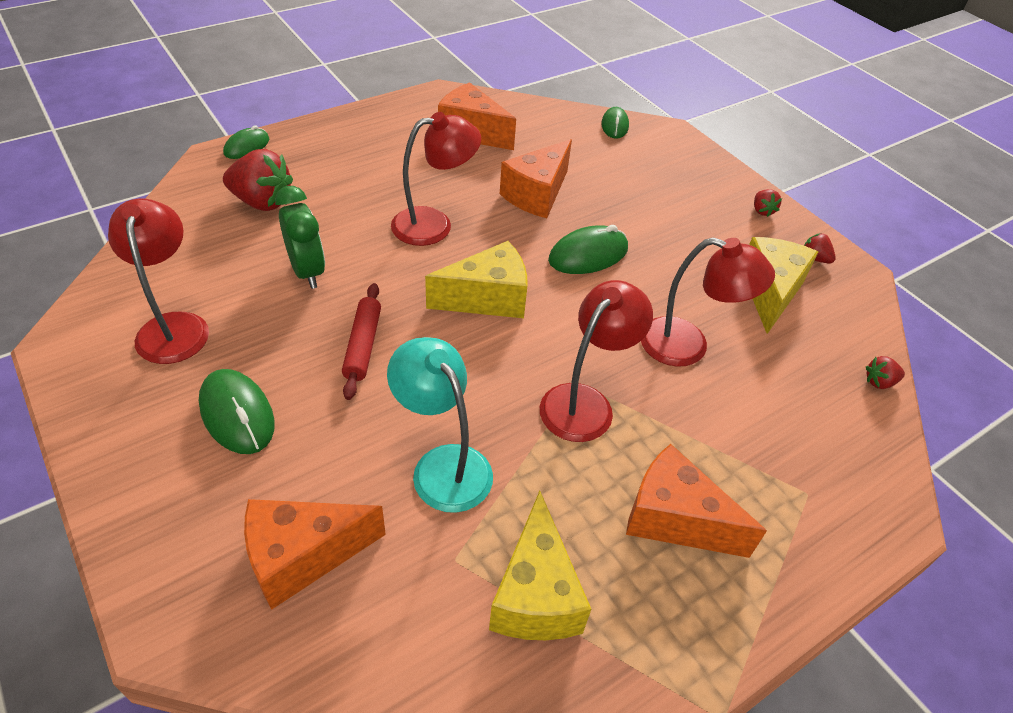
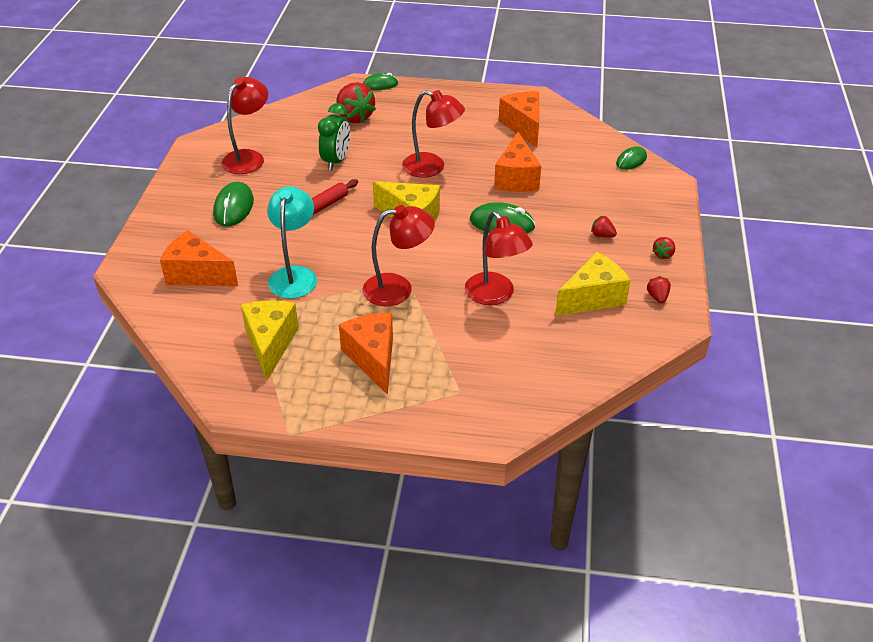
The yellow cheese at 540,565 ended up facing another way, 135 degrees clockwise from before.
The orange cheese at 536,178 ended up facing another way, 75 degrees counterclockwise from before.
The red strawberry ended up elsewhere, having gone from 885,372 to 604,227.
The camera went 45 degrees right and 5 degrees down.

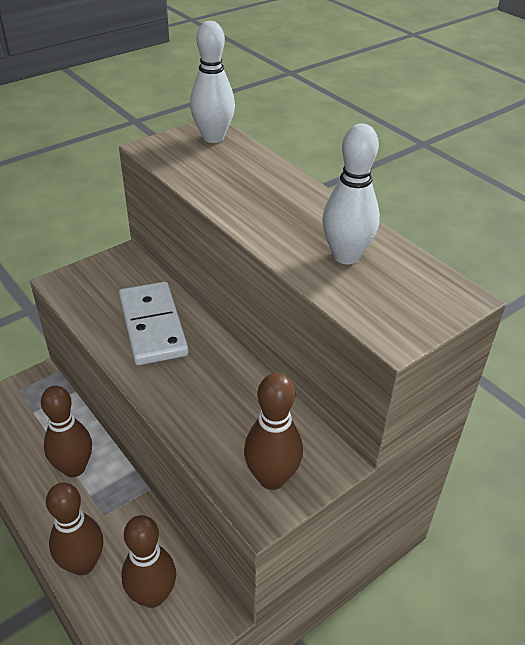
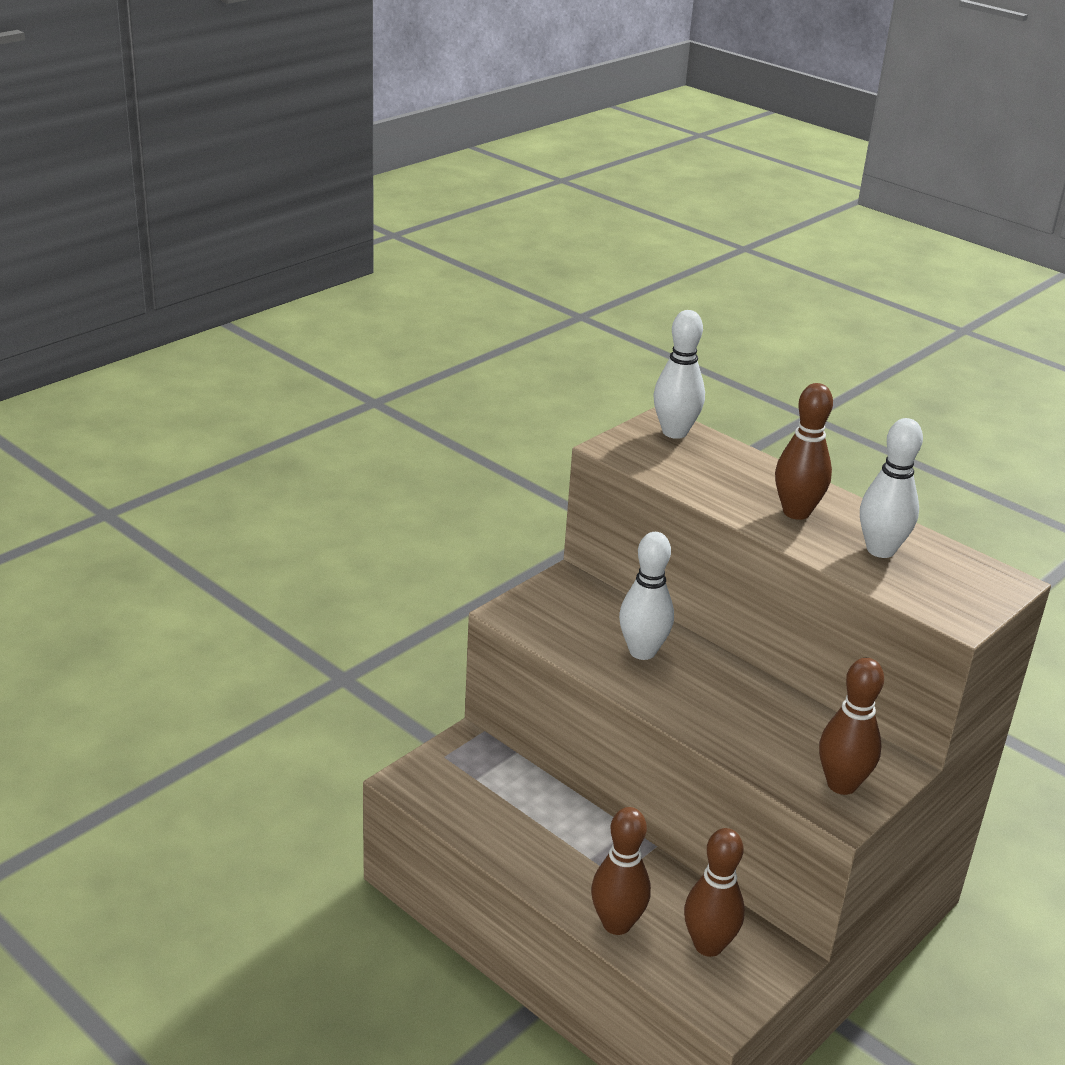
The brown bowling pin ended up elsewhere, having gone from 66,431 to 804,451.
Where the white domino stood at 154,323, the white bowling pin came to stand at 646,596.
The camera went 10 degrees left and 10 degrees down.

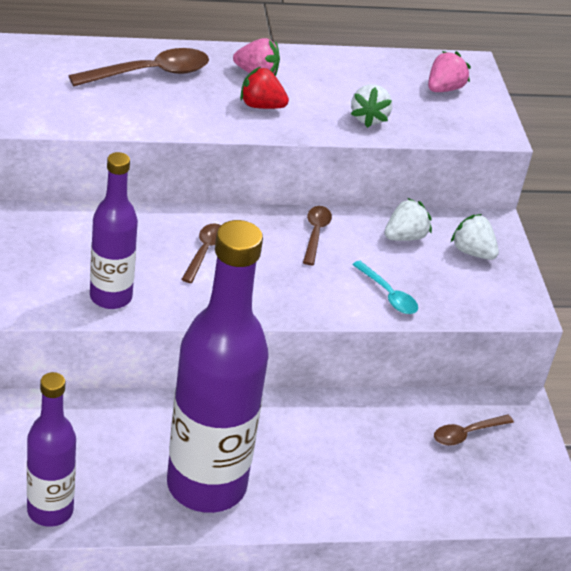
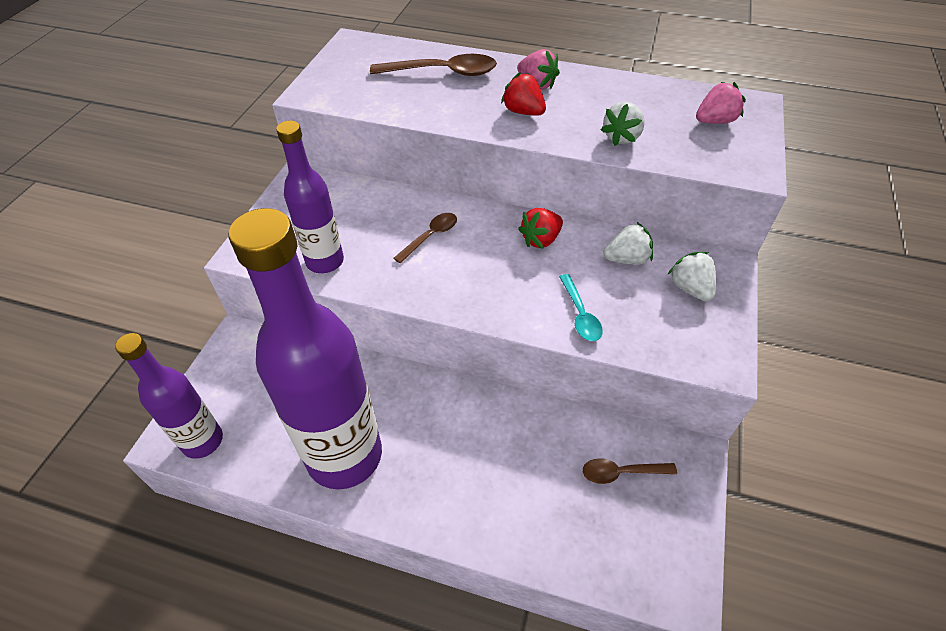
Where the brown spoon stood at 317,235, the red strawberry came to stand at 540,228.
The camera went 30 degrees right and 10 degrees up.

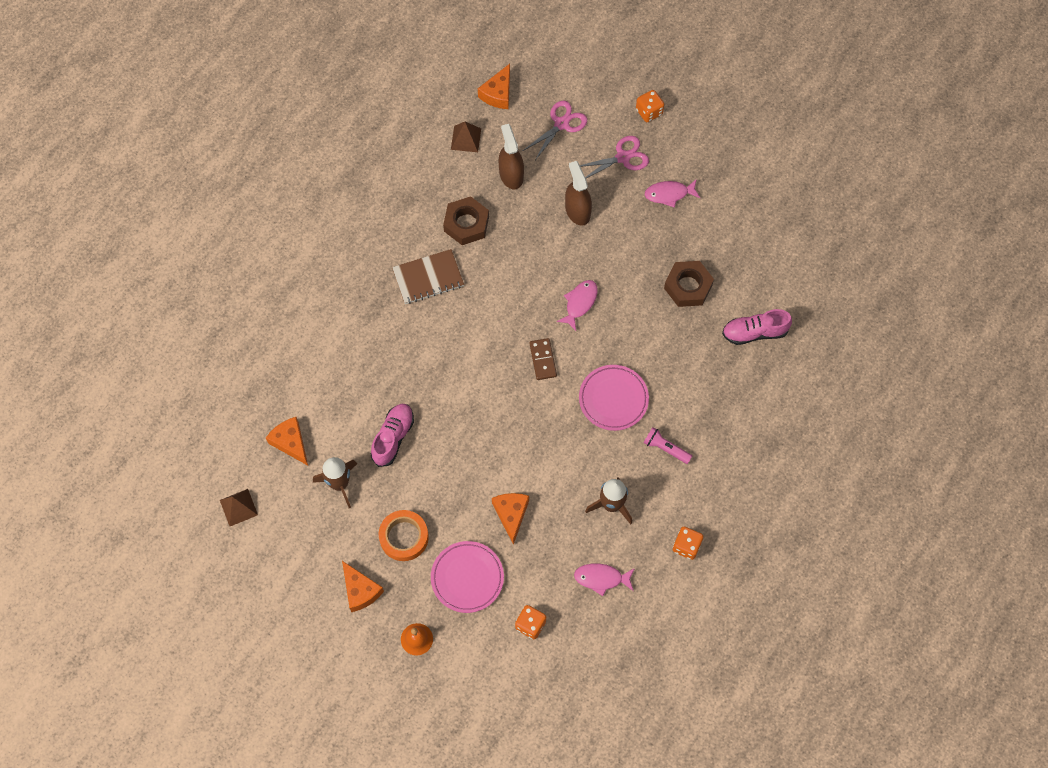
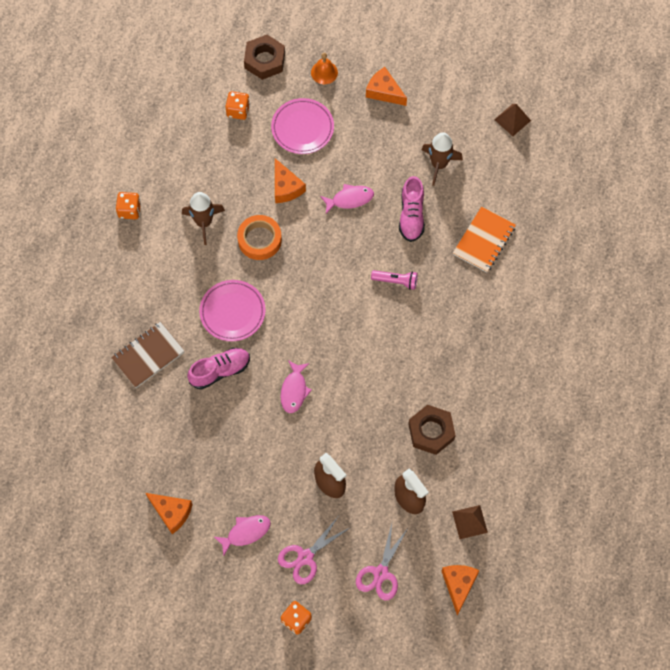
The orange cheese ended up elsewhere, having gone from 287,441 to 169,513.
The orange tape ended up elsewhere, having gone from 404,535 to 259,237.
The brown notebook ended up elsewhere, having gone from 428,276 to 148,355.
The second view lost the brown domino at 543,359.
The pink fish ended up elsewhere, having gone from 604,579 to 347,199.
The pink flashlight ended up elsewhere, having gone from 667,445 to 394,280.
The brown nut ended up elsewhere, having gone from 689,284 to 264,57.
The pink shoe ended up elsewhere, having gone from 757,327 to 218,368.
The second view gained the orange notebook at 484,239.
The camera went 160 degrees right and 0 degrees up.

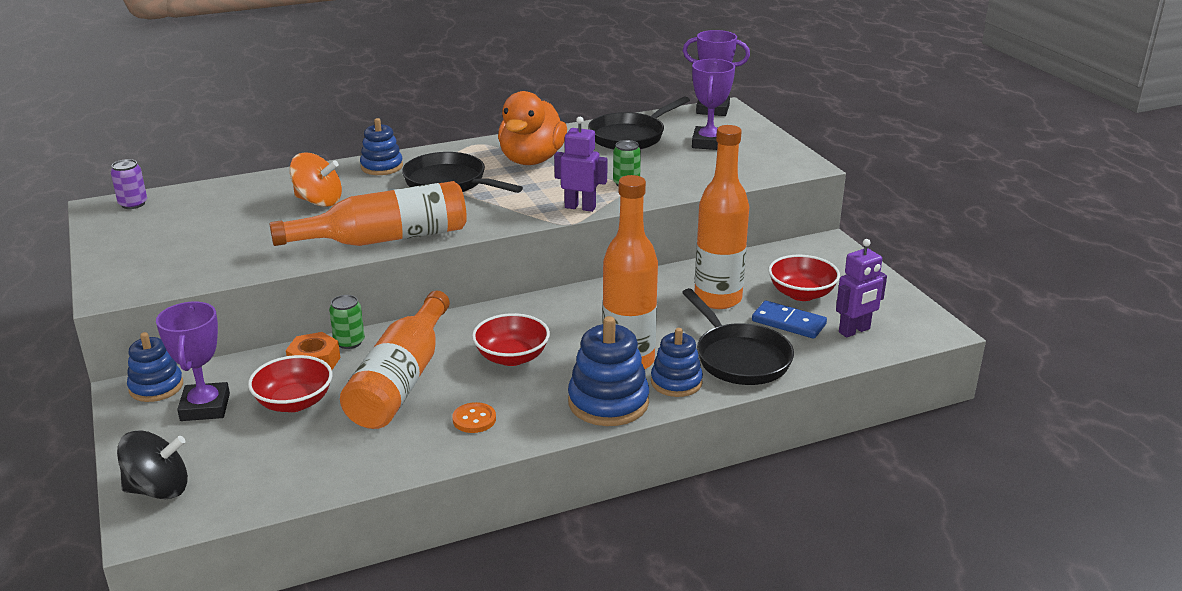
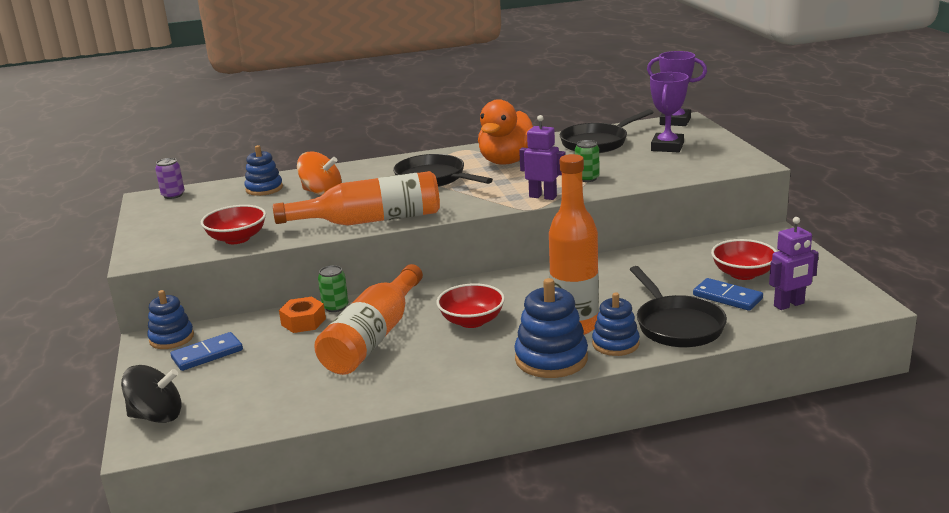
Where the purple trophy stood at 193,361, the blue domino came to stand at 207,351.
The red bowl ended up elsewhere, having gone from 290,383 to 233,224.
The blue stacking toy ended up elsewhere, having gone from 381,146 to 263,170.
The second view lost the orange button at 474,417.
The second view lost the orange bottle at 721,217.
The camera went 10 degrees right and 5 degrees down.

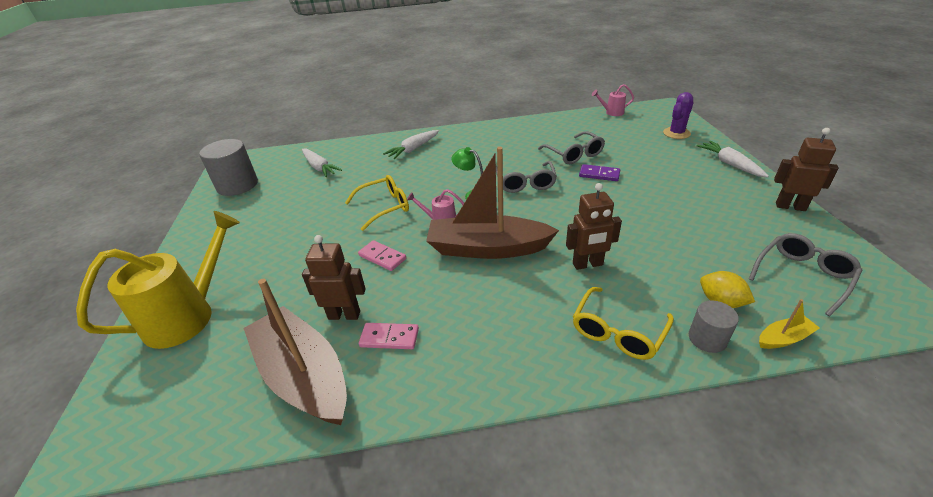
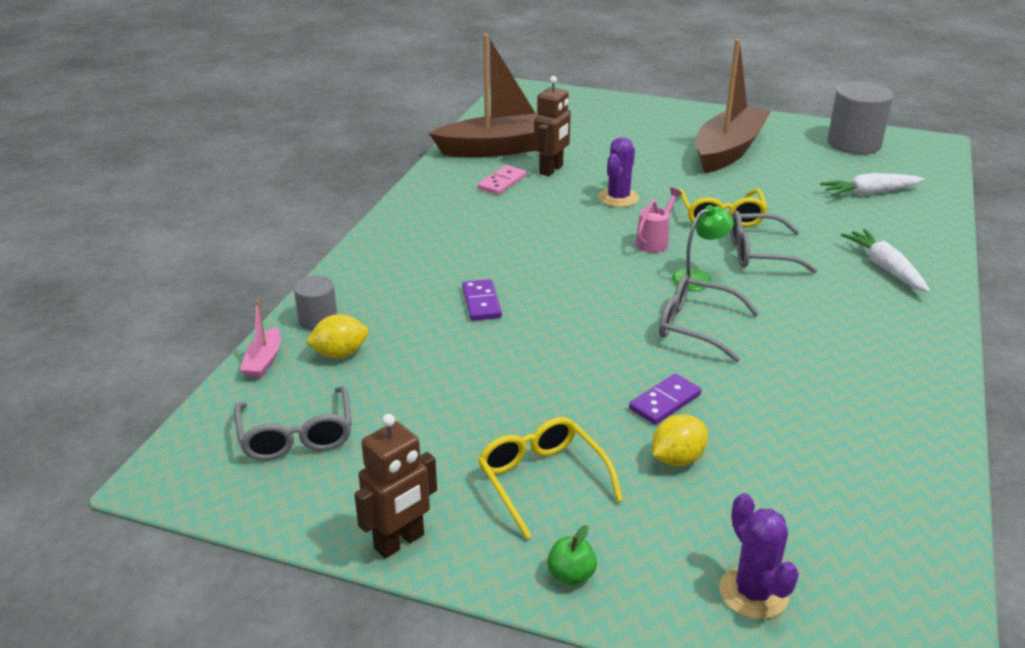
The second view lost the yellow watering can at 158,280.
Where the pink domino stood at 382,255, the purple cactus came to stand at 618,172.
The brown boat ended up elsewhere, having gone from 492,203 to 733,106.
The grey glasses ended up elsewhere, having gone from 571,147 to 774,242.
Where the brown robot stood at 594,226, the purple domino came to stand at 482,300.
The yellow glasses ended up elsewhere, having gone from 623,323 to 550,478.
The second view lost the pink watering can at 613,100.
Where the white carrot stood at 733,159, the green apple came to stand at 572,555.
What was the yellow boat at 789,324 turned into the pink boat at 260,339.
The second view gained the yellow lemon at 680,440.
The camera went 115 degrees right and 5 degrees down.

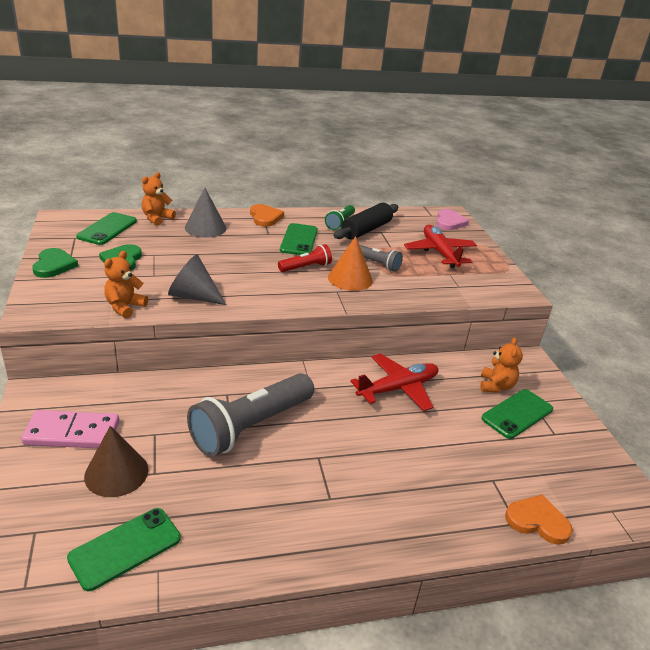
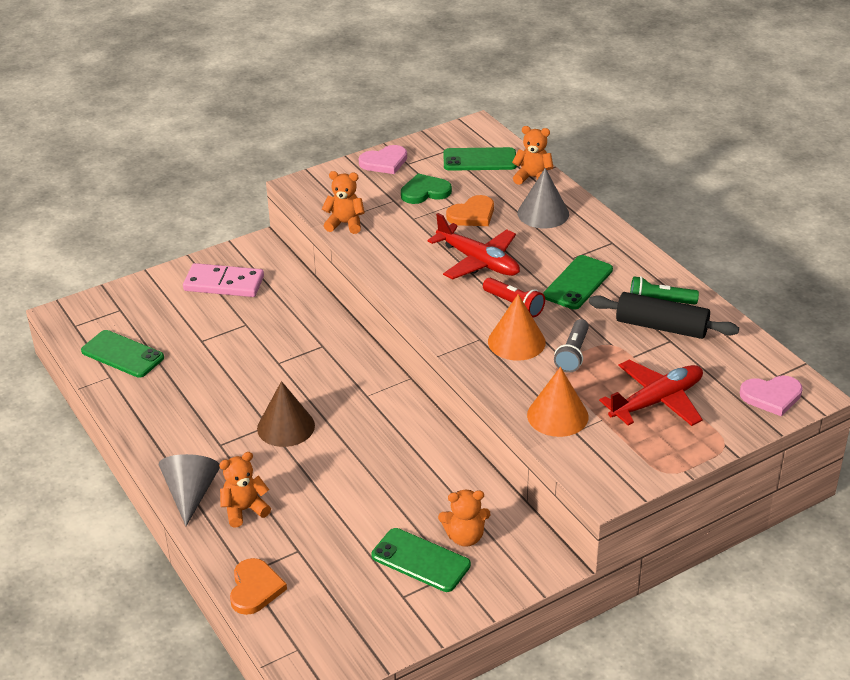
The pink domino at 70,429 ended up facing another way, 60 degrees counterclockwise from before.
What was the green heart at 55,263 turned into the pink heart at 383,159.
The brown cone ended up elsewhere, having gone from 116,461 to 286,414.
The grey cone ended up elsewhere, having gone from 197,279 to 189,490.
The second view lost the grey flashlight at 250,415.
The orange heart ended up elsewhere, having gone from 267,215 to 470,210.
The green phone at 299,239 ended up facing another way, 45 degrees counterclockwise from before.
The red plane ended up elsewhere, having gone from 394,382 to 473,246.
The second view gained the orange teddy bear at 245,490.
The second view gained the orange cone at 558,402.
The camera went 75 degrees right and 5 degrees up.

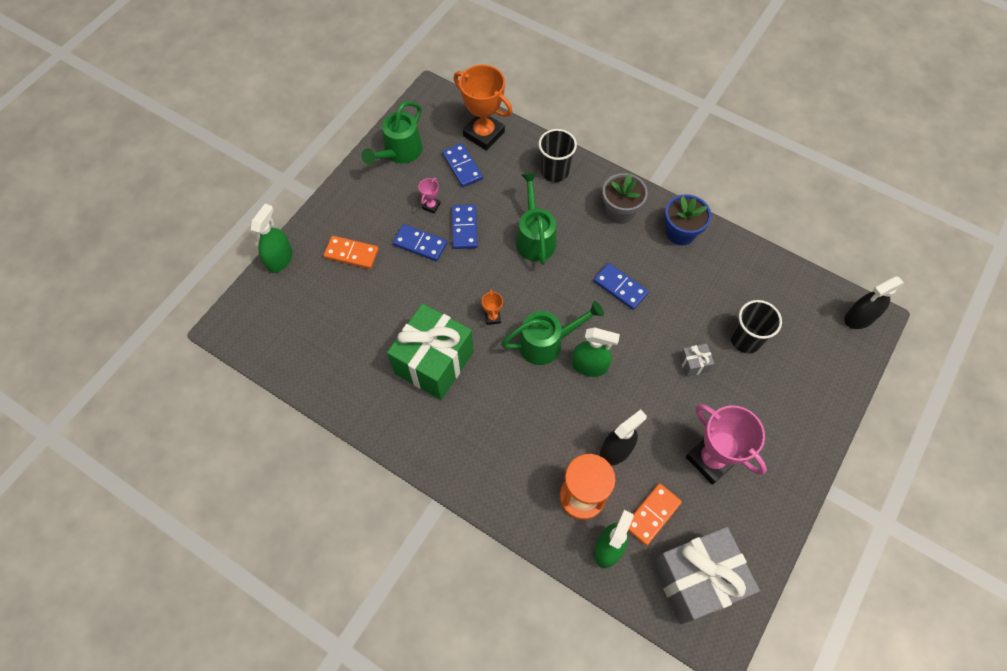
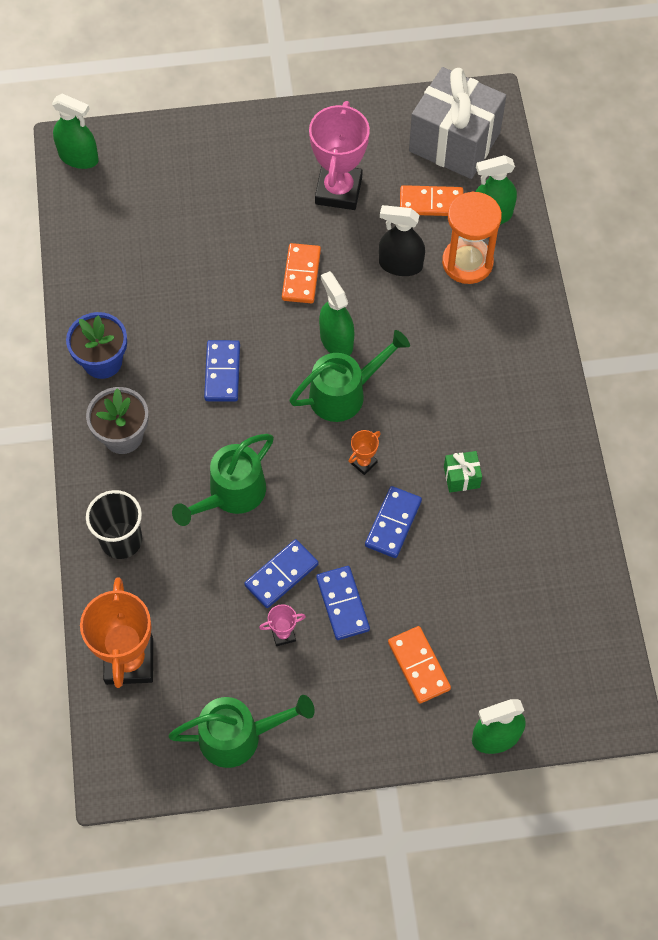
The size of the green gift at 430,351 changed by a factor of 0.40.
The blue domino ended up elsewhere, having gone from 462,165 to 393,522.
The green watering can at 552,333 ended up facing another way, 120 degrees clockwise from before.
The second view lost the grey gift at 696,360.
The second view lost the black cup at 756,327.
What was the black spray bottle at 874,302 turned into the green spray bottle at 75,131.
The second view gained the orange domino at 301,273.
The camera went 130 degrees left and 0 degrees up.

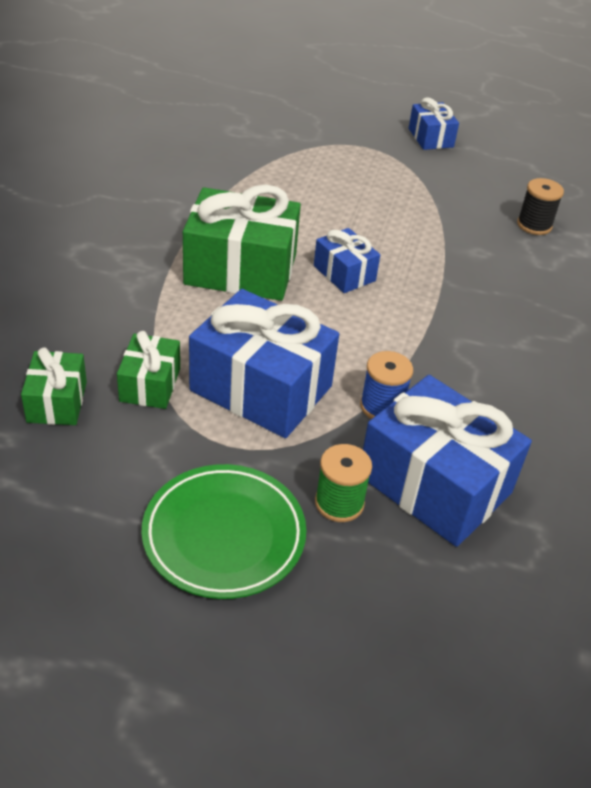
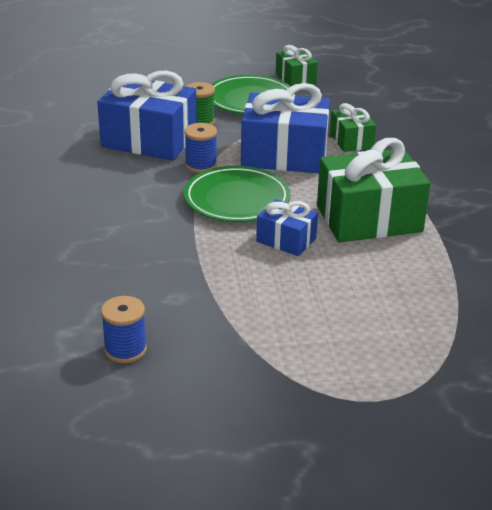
The green gift ended up elsewhere, having gone from 54,386 to 297,65.
The second view lost the blue gift at 434,123.
What was the black spool at 540,206 turned into the blue spool at 124,329.
The second view gained the green plate at 237,194.
The camera went 160 degrees right and 10 degrees down.

